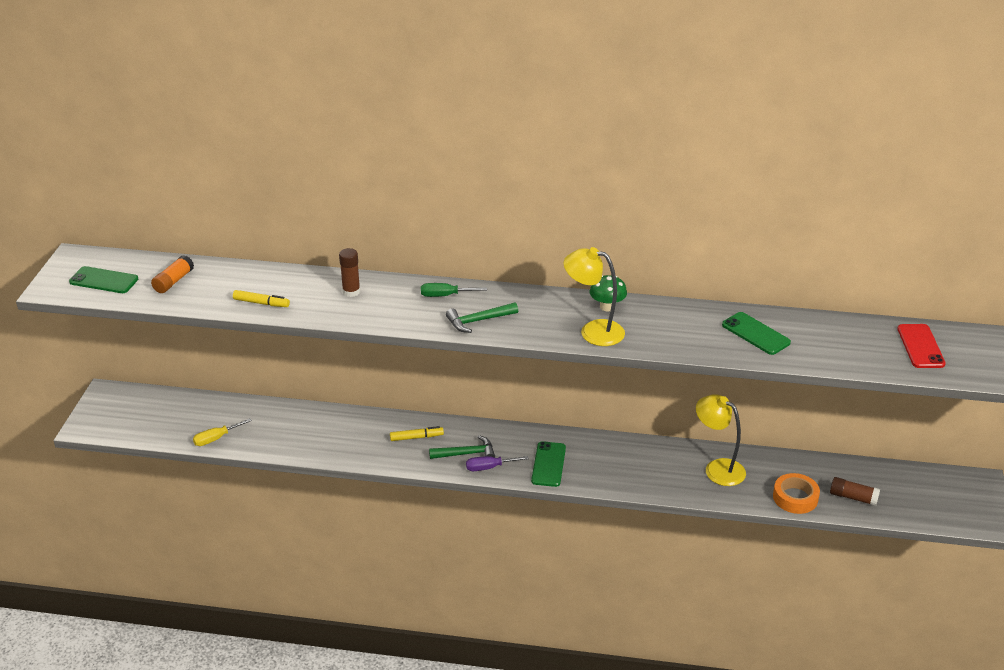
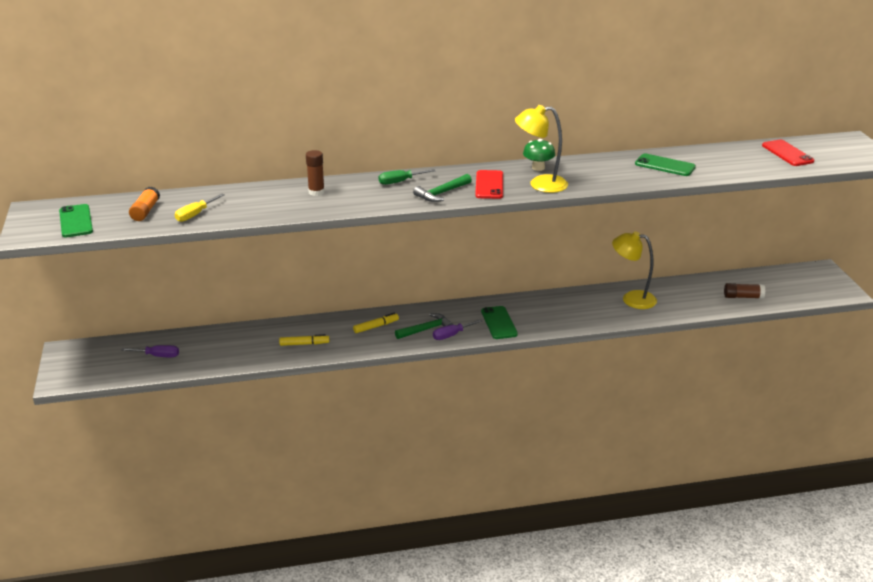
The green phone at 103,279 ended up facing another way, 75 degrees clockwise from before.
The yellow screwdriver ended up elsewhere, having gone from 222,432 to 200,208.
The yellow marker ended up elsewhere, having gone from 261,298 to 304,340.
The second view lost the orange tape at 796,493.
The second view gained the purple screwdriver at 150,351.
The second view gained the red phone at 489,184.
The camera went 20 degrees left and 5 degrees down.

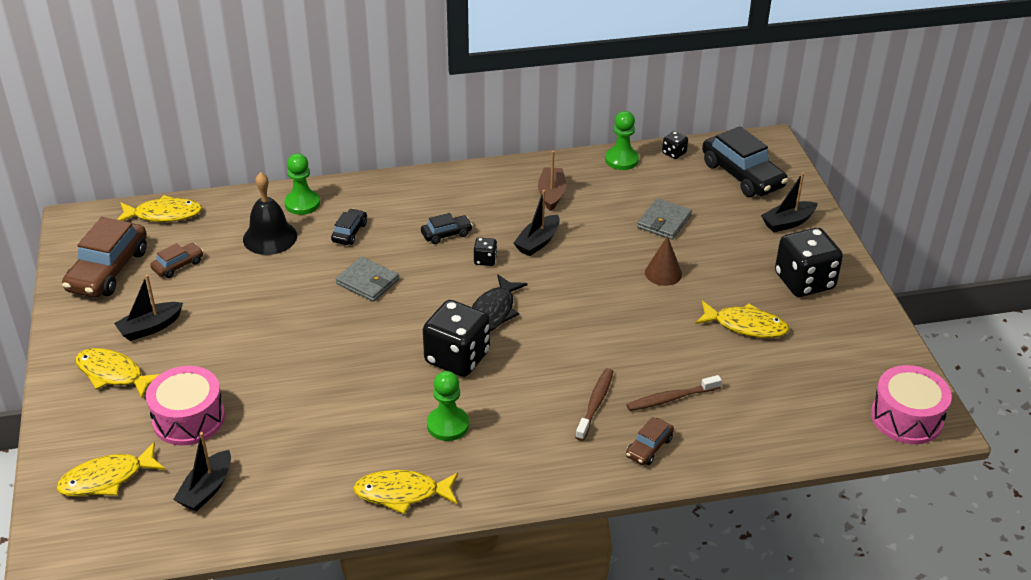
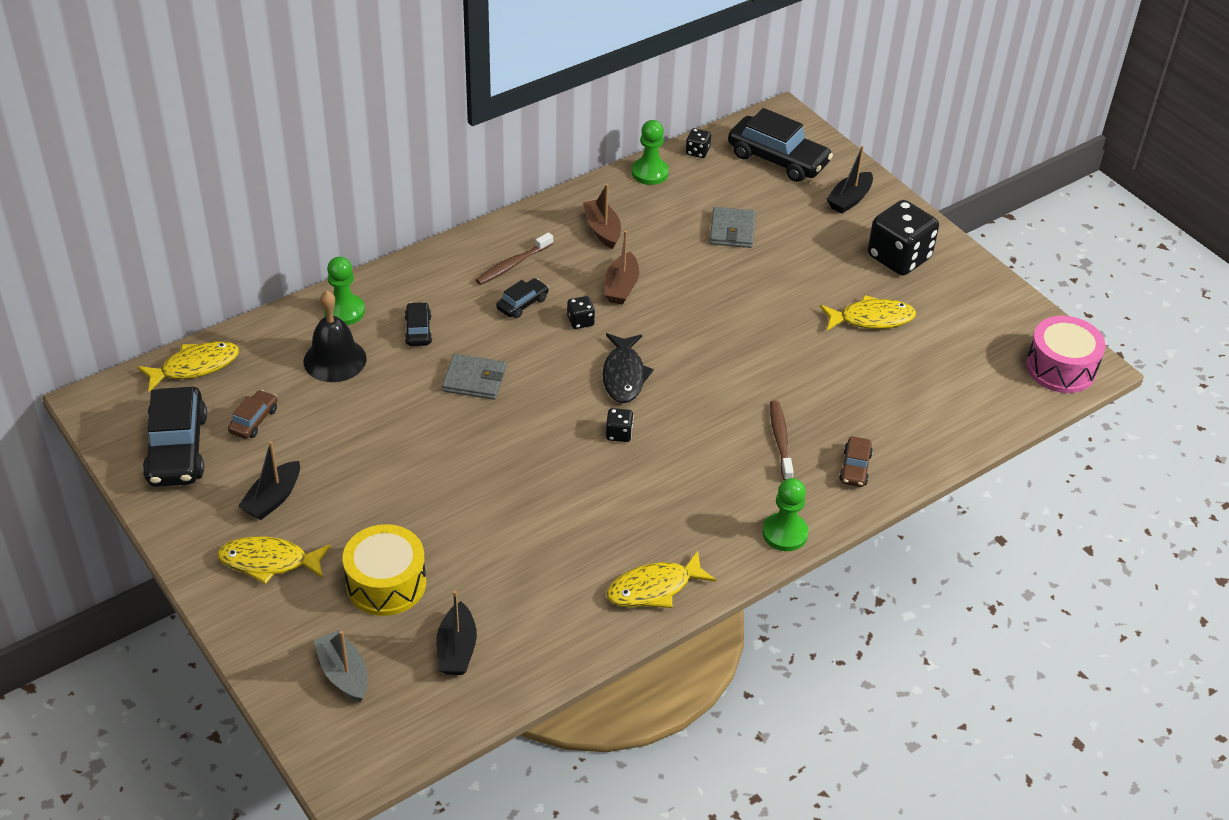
Where the yellow fish stood at 111,469, the grey boat came to stand at 340,666.
What was the brown car at 104,257 turned into the black car at 175,437.
What was the pink drum at 185,406 turned into the yellow drum at 384,570.
The size of the black dice at 456,338 changed by a factor of 0.44.
The green pawn ended up elsewhere, having gone from 448,406 to 785,514.
What was the black boat at 537,223 turned into the brown boat at 622,267.
The brown toothbrush ended up elsewhere, having gone from 674,393 to 514,258.
The second view lost the brown cone at 663,261.
The camera went 25 degrees left and 5 degrees up.

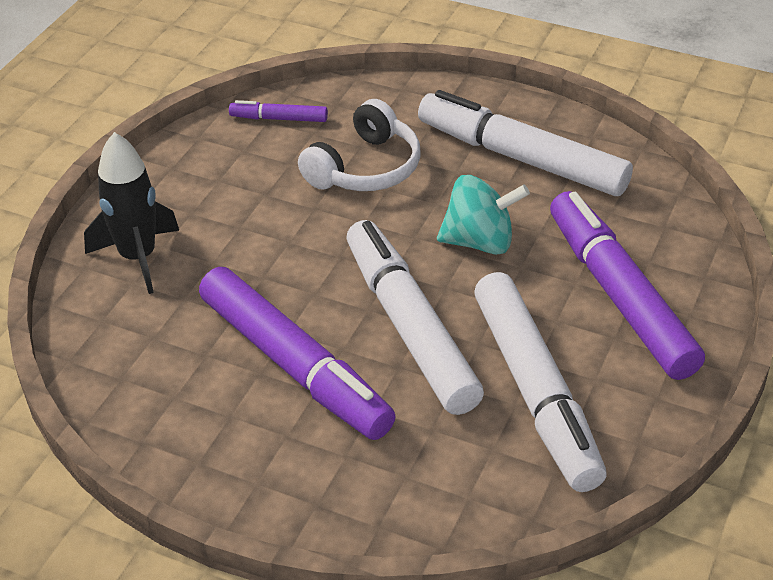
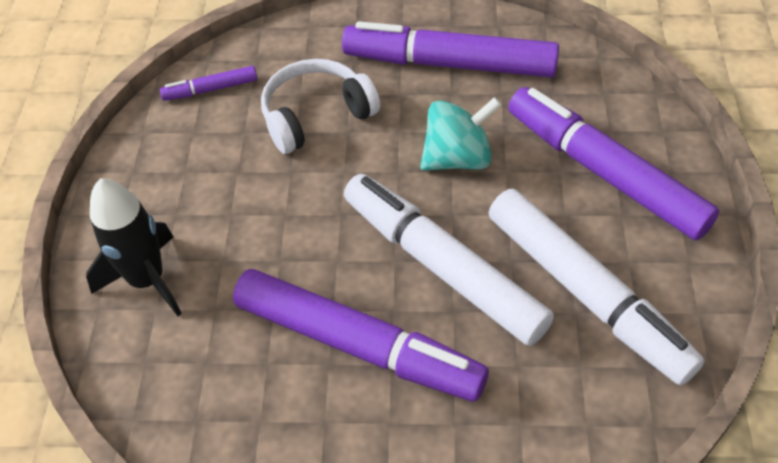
The white headphones at 359,145 ended up facing another way, 135 degrees counterclockwise from before.
What was the white marker at 525,143 turned into the purple marker at 450,49.
The camera went 20 degrees left and 10 degrees up.

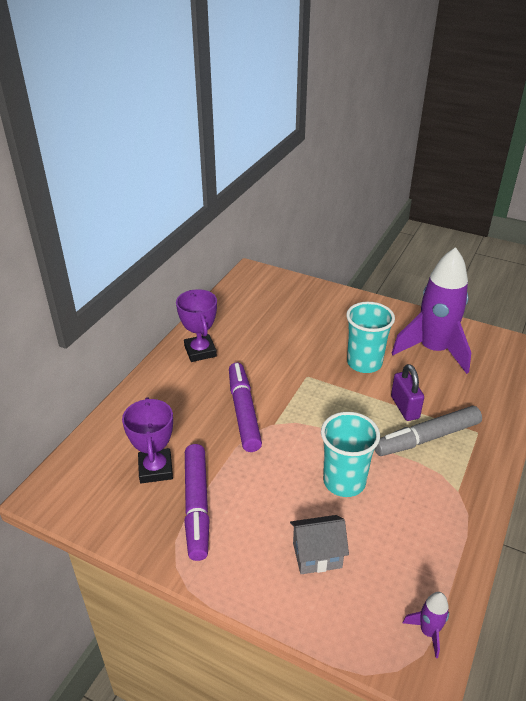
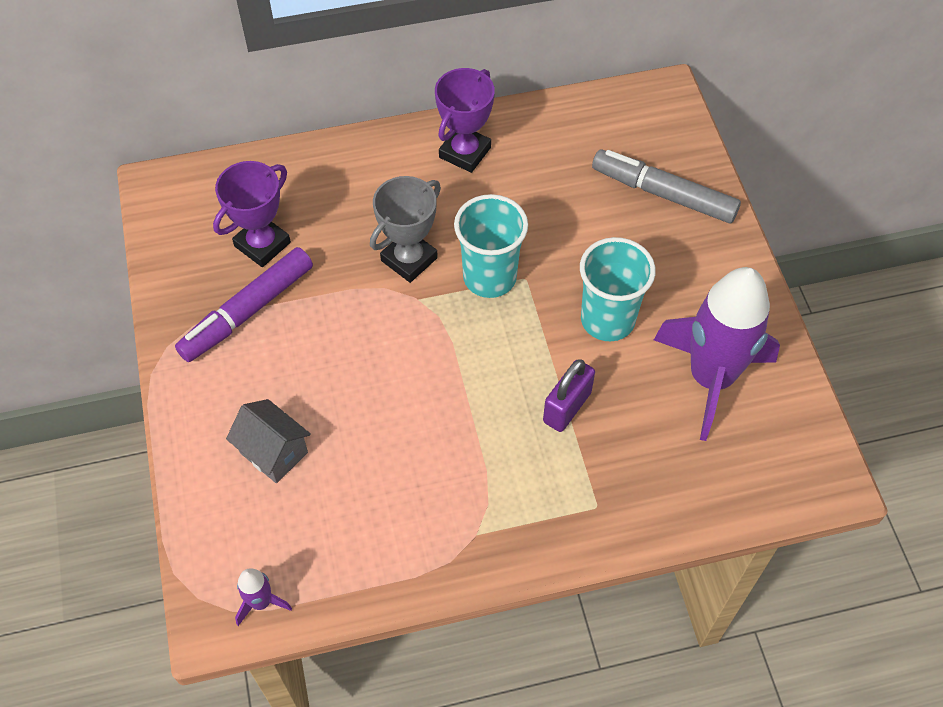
Where the purple marker stood at 245,407, the grey trophy came to stand at 405,229.
The turquoise cup ended up elsewhere, having gone from 350,454 to 491,246.
The grey marker ended up elsewhere, having gone from 428,431 to 666,186.
The camera went 50 degrees right and 20 degrees up.

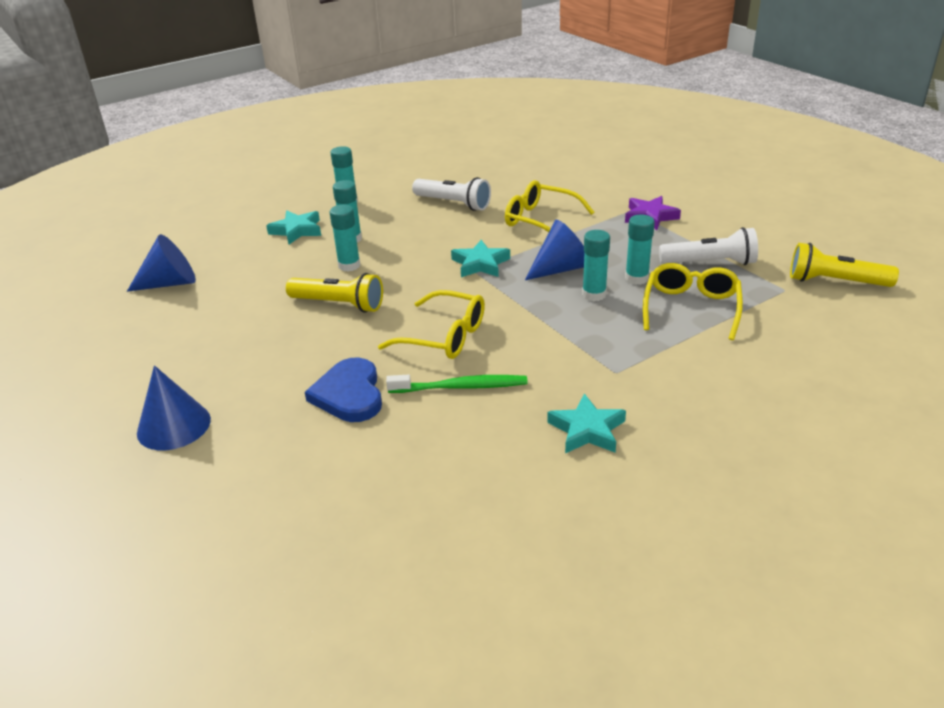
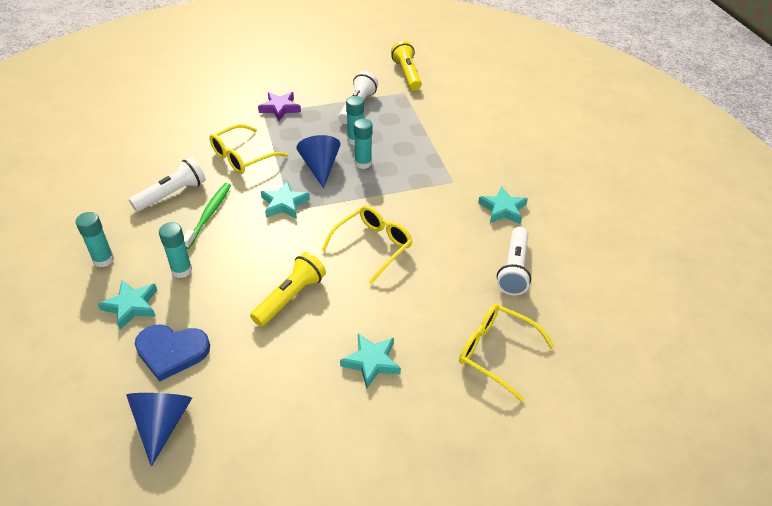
The second view lost the blue cone at 174,407.
The blue heart ended up elsewhere, having gone from 343,389 to 172,352.
The second view lost the turquoise glue stick at 345,238.
The green toothbrush ended up elsewhere, having gone from 456,383 to 207,216.
The yellow glasses ended up elsewhere, having gone from 693,301 to 507,352.
The yellow flashlight at 844,265 ended up facing another way, 135 degrees clockwise from before.
The second view gained the turquoise star at 370,361.
The second view gained the white flashlight at 514,261.
The camera went 75 degrees left and 10 degrees up.

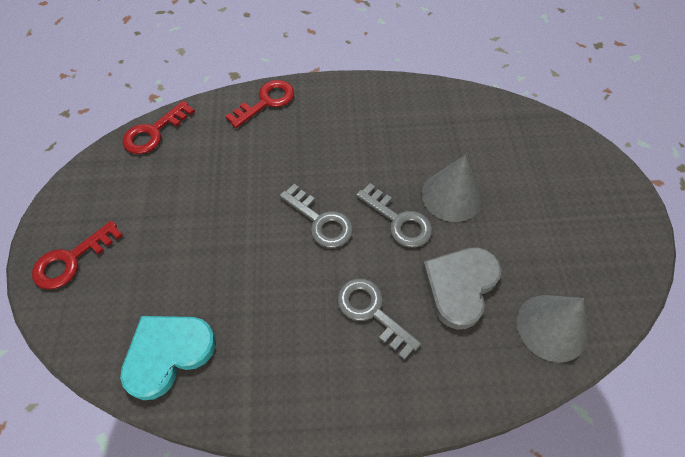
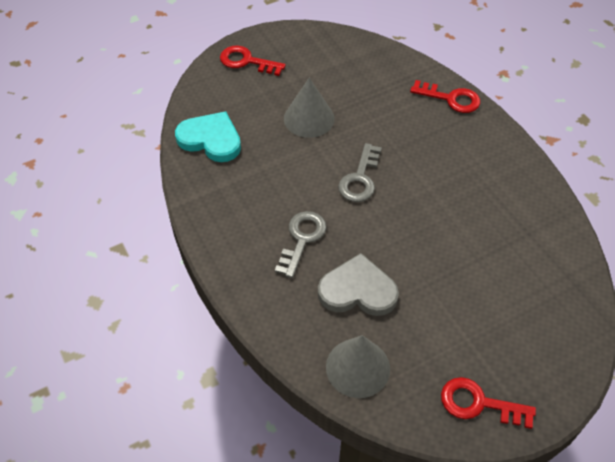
The red key ended up elsewhere, having gone from 158,127 to 488,403.
The second view lost the grey key at 394,215.
The grey cone ended up elsewhere, having gone from 452,188 to 309,107.
The camera went 65 degrees right and 5 degrees down.

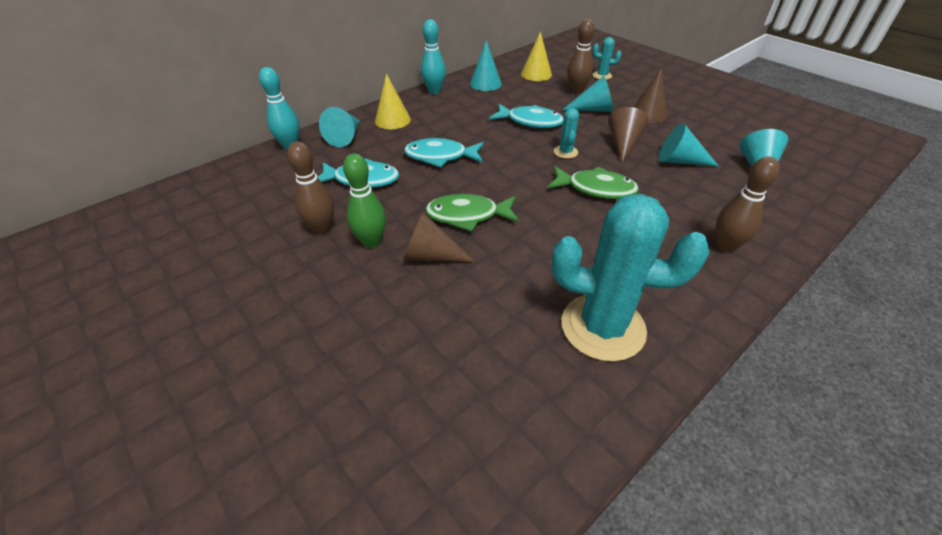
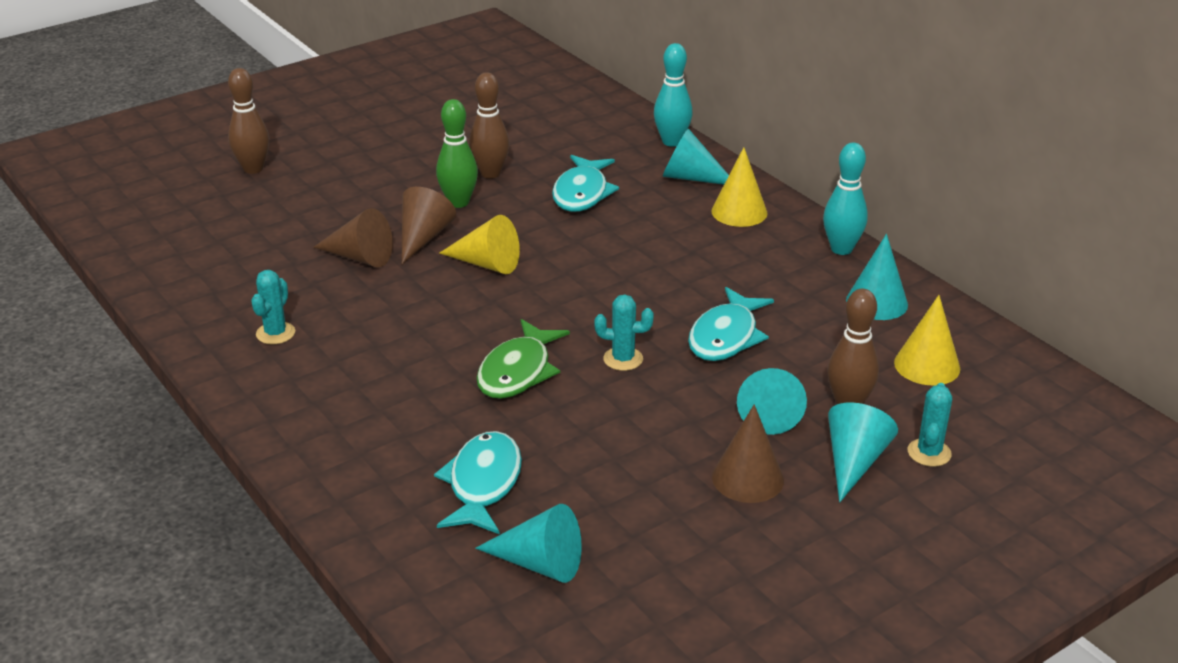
The turquoise fish ended up elsewhere, having gone from 444,153 to 478,483.
Where the green fish stood at 472,213, the yellow cone came to stand at 479,244.
The size of the turquoise cactus at 631,278 changed by a factor of 0.43.
The brown cone ended up elsewhere, having gone from 628,134 to 353,237.
The turquoise cone ended up elsewhere, having gone from 689,145 to 863,452.
The brown bowling pin ended up elsewhere, having gone from 748,205 to 248,121.
The camera went 95 degrees right and 10 degrees down.

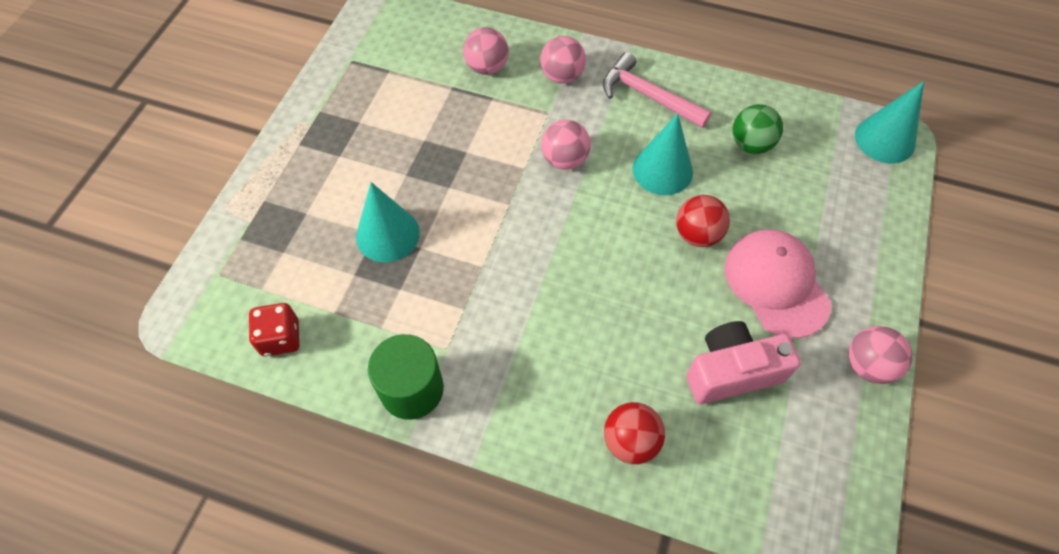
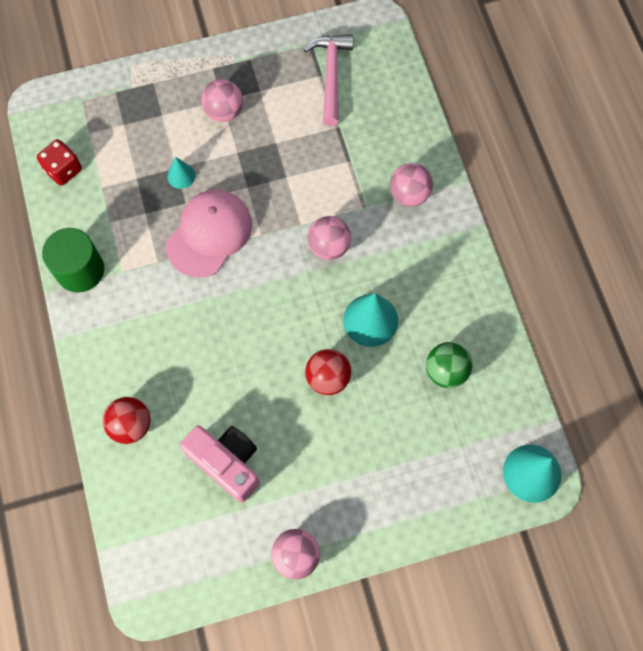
The size of the turquoise cone at 388,222 changed by a factor of 0.54.
The pink ball ended up elsewhere, having gone from 486,51 to 222,100.
The pink hammer ended up elsewhere, having gone from 657,90 to 328,80.
The pink cap ended up elsewhere, having gone from 777,283 to 209,234.
The camera went 55 degrees right and 10 degrees up.

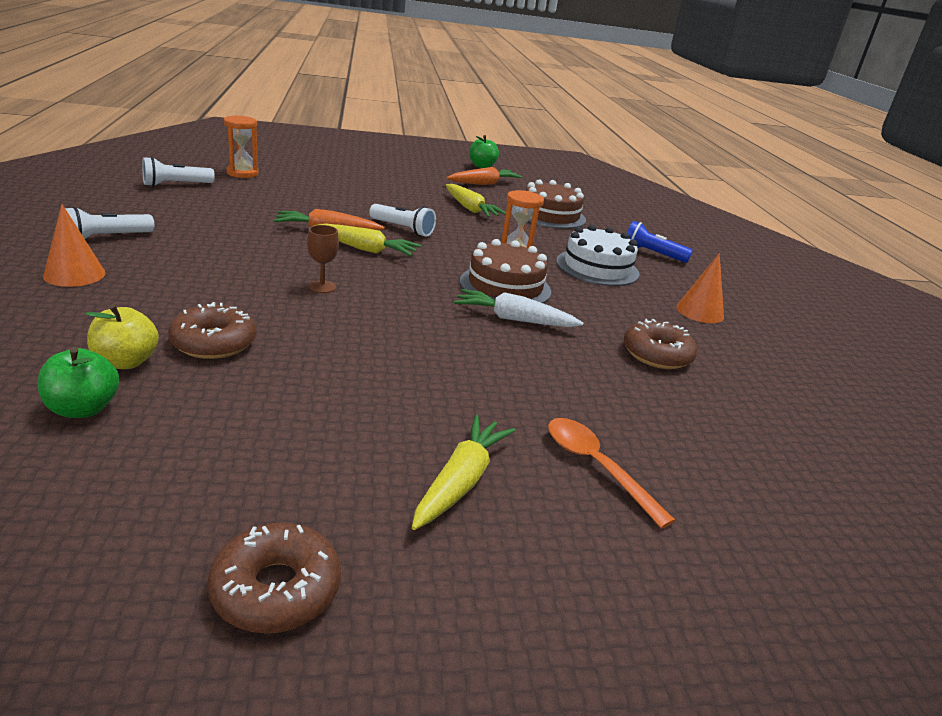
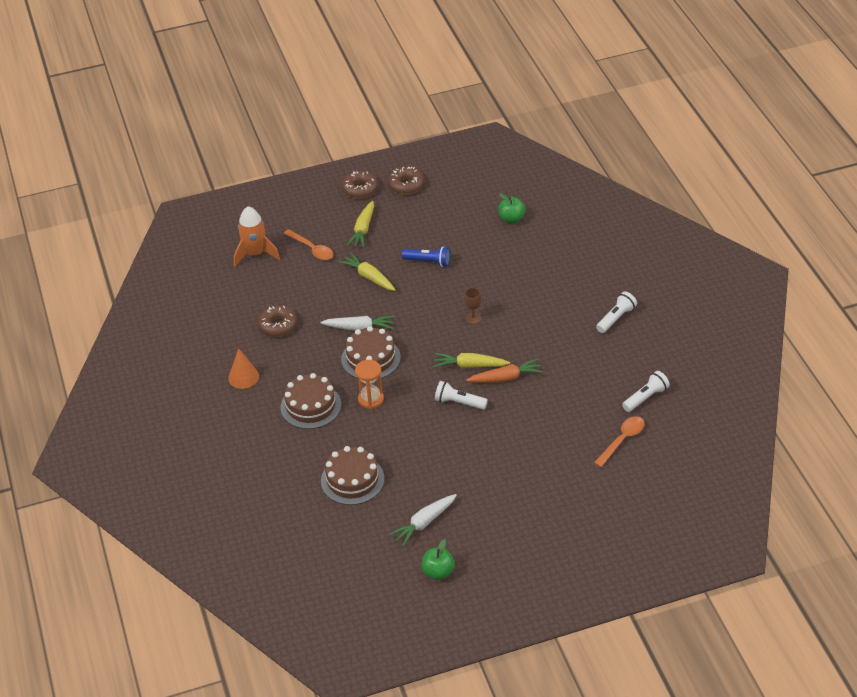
The second view lost the orange cone at 74,245.
The second view lost the yellow apple at 122,336.
The brown donut ended up elsewhere, having gone from 212,330 to 359,185.
Where the orange hourglass stood at 241,146, the orange spoon came to stand at 619,441.
The yellow carrot ended up elsewhere, having gone from 476,200 to 366,272.
What was the orange carrot at 484,176 turned into the white carrot at 423,520.
What was the white cake at 598,255 turned into the brown cake at 311,401.
The blue flashlight ended up elsewhere, having gone from 660,242 to 426,256.
The second view gained the orange rocket at 257,236.
The camera went 175 degrees right and 15 degrees up.

